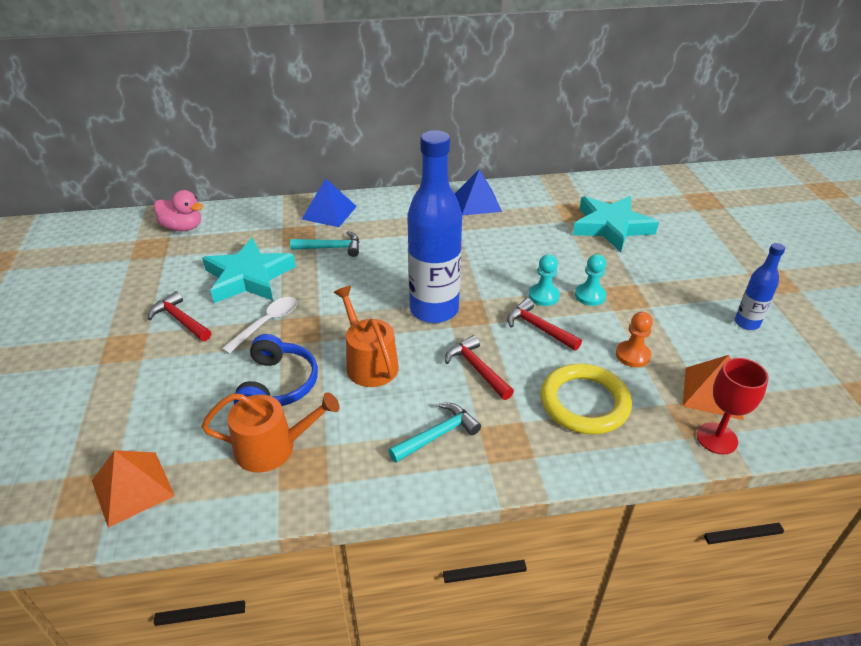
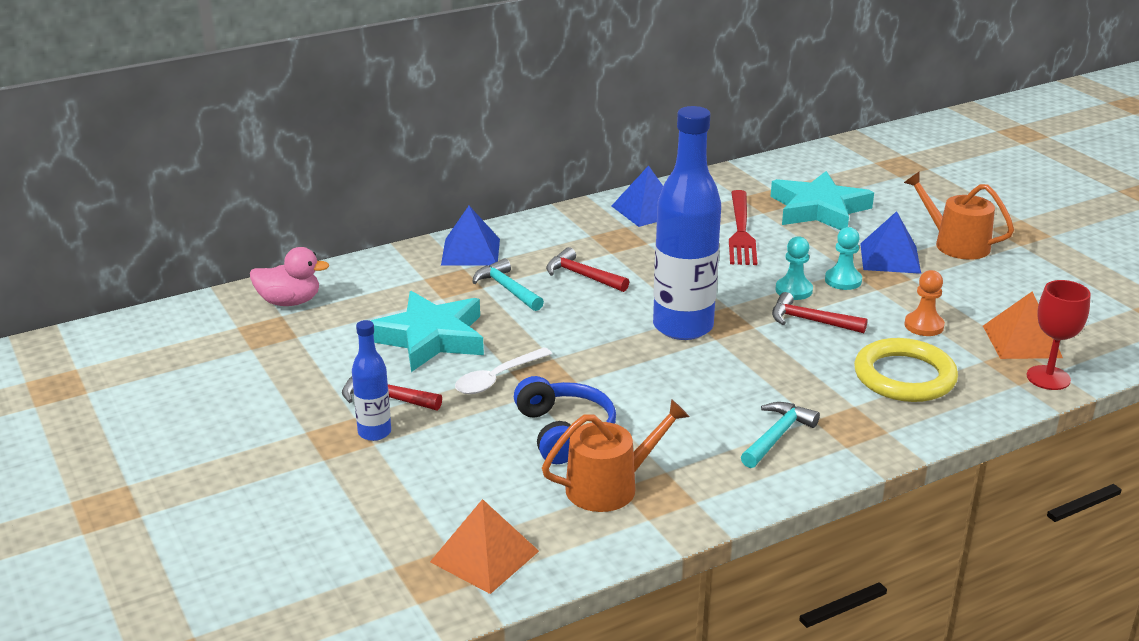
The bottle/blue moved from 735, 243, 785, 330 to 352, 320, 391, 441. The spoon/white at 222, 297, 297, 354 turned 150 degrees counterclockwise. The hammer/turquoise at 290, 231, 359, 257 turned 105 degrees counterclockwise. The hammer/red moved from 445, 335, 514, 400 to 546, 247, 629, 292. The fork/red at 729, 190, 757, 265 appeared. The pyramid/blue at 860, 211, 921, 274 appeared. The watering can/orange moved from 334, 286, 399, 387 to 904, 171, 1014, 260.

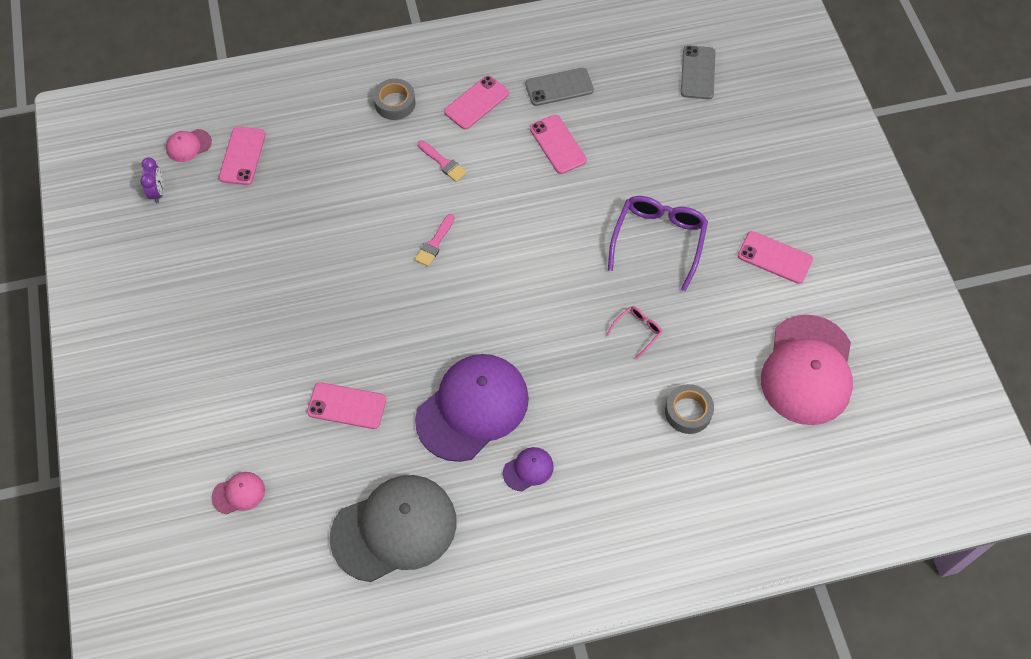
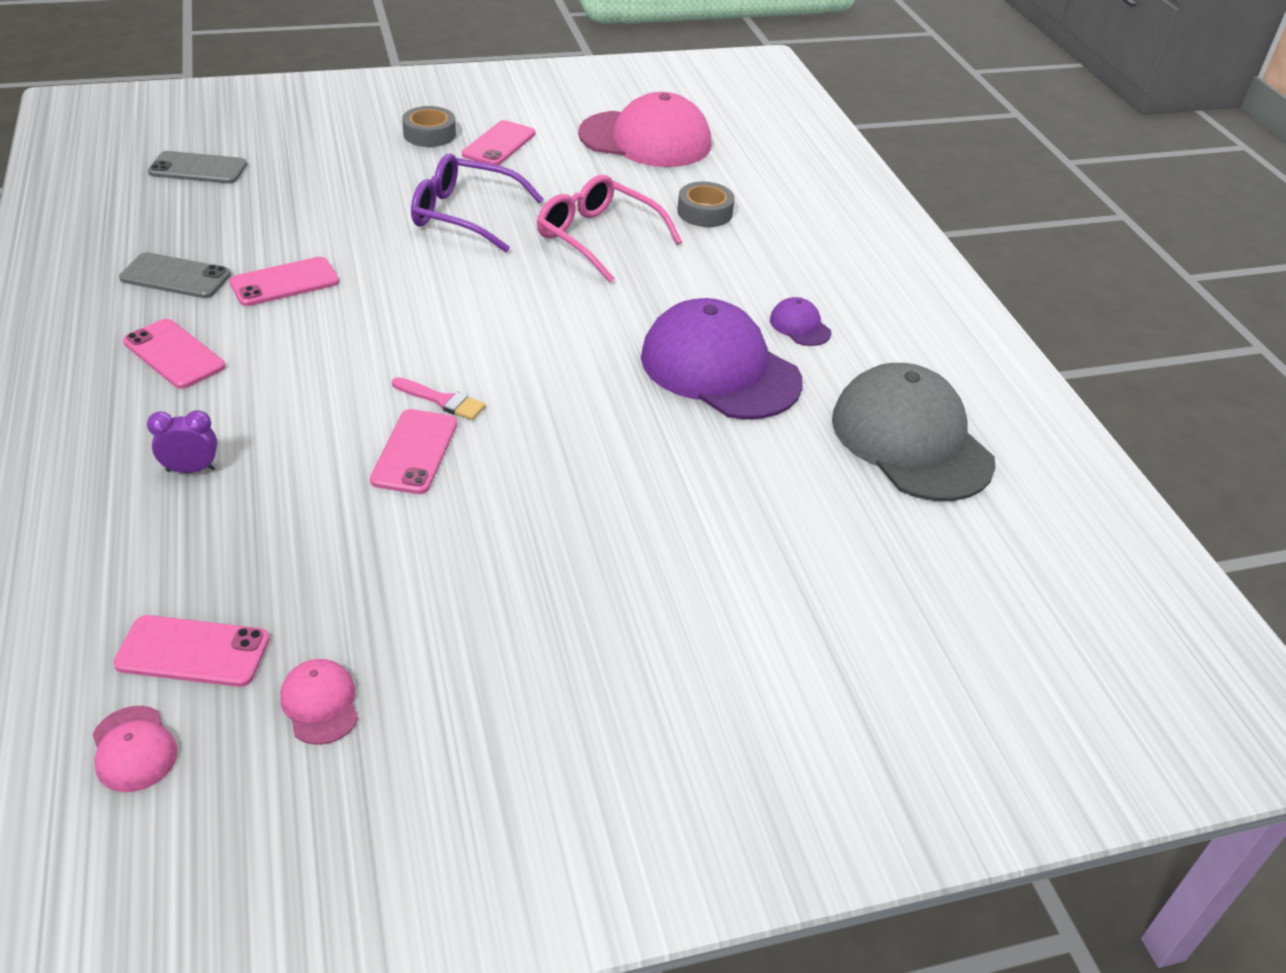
The phone/grey at 525, 68, 594, 106 turned 60 degrees counterclockwise. The clock/purple moved from 140, 157, 164, 203 to 147, 410, 217, 473. The cap/pink moved from 211, 472, 265, 514 to 280, 659, 358, 745. The phone/pink moved from 307, 382, 386, 429 to 370, 409, 457, 494. The tape/grey moved from 373, 78, 416, 120 to 402, 106, 456, 147. The glasses/pink at 606, 306, 662, 360 changed to 2.06 times the size. The brush/pink at 418, 140, 467, 182 disappeared.

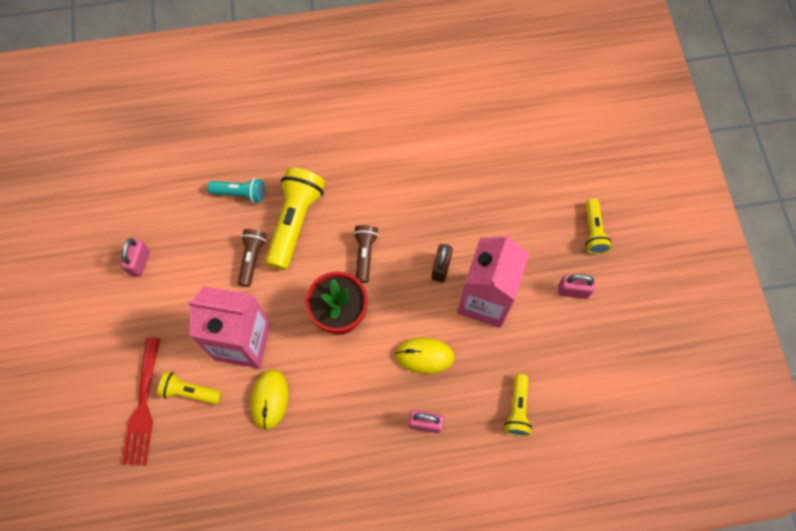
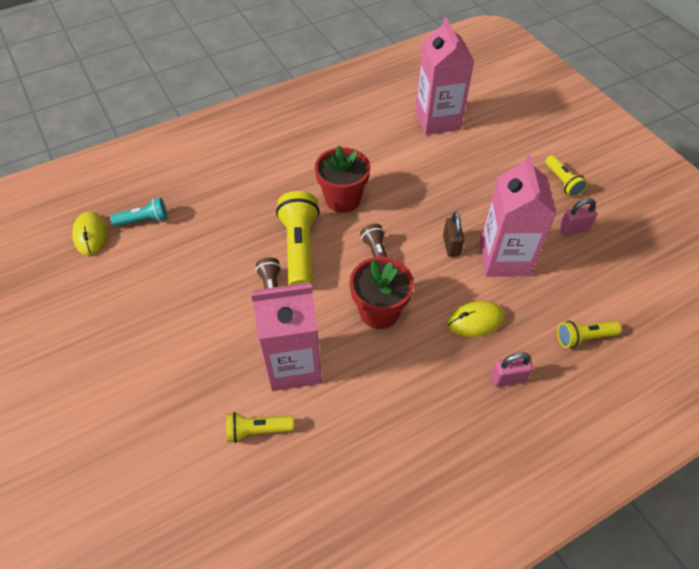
The mouse/yellow moved from 251, 370, 289, 430 to 72, 211, 108, 255. The flashlight/turquoise moved from 208, 178, 264, 203 to 110, 198, 168, 226. The flower pot/red at 315, 146, 370, 213 appeared. The carton/pink at 415, 17, 474, 135 appeared. The flashlight/yellow at 504, 374, 532, 436 turned 90 degrees clockwise. The padlock/pink at 121, 238, 150, 277 disappeared. The fork/red at 122, 337, 160, 466 disappeared.

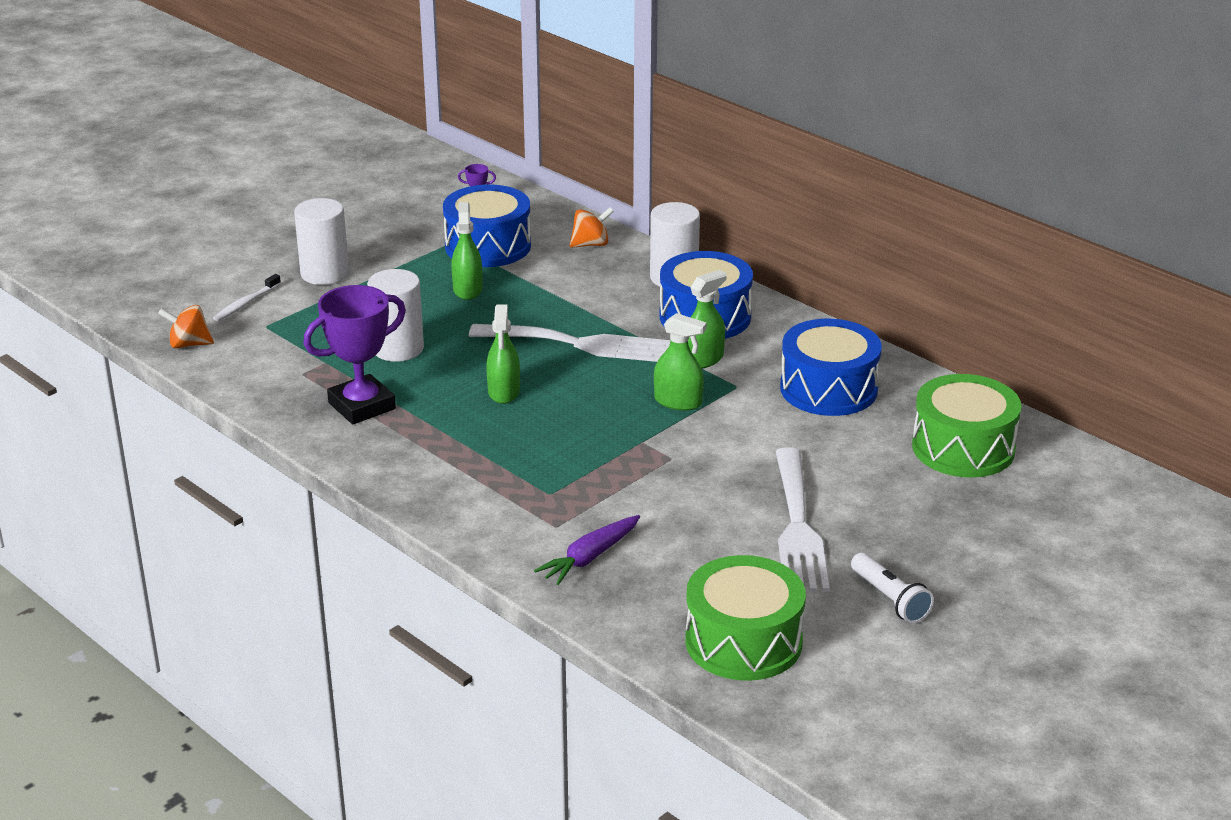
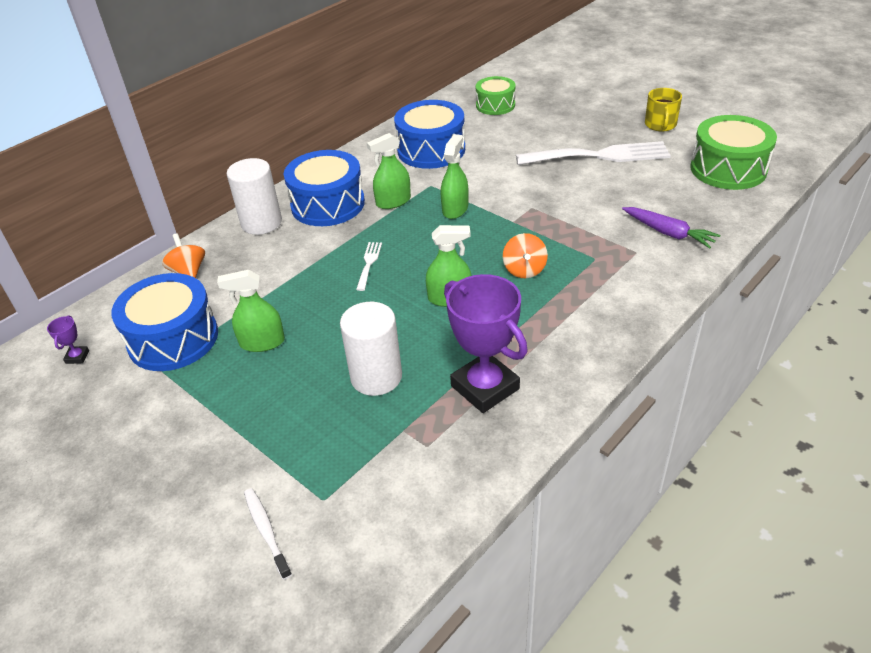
The toothbrush/white at 213, 274, 281, 321 turned 150 degrees counterclockwise. The fork/white at 469, 324, 671, 362 changed to 0.43 times the size. The spray bottle/green at 688, 270, 727, 369 turned 75 degrees counterclockwise. The drum/green at 912, 374, 1022, 478 changed to 0.62 times the size. The spinning top/orange moved from 158, 305, 214, 348 to 503, 233, 548, 278. The flashlight/white at 851, 553, 934, 623 was replaced by the mug/yellow at 645, 88, 682, 131. The cylinder/white at 294, 198, 349, 285 disappeared.

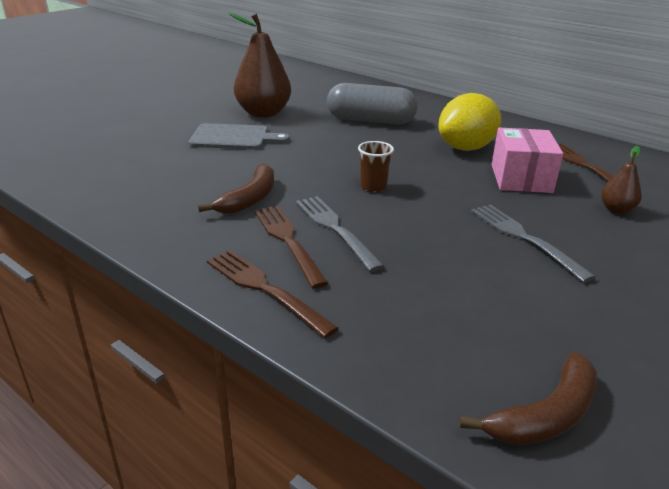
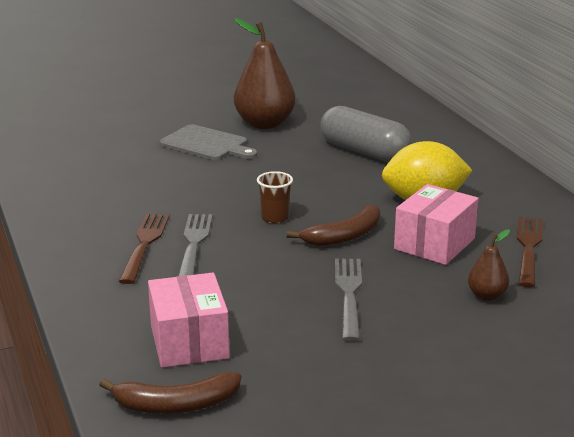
The box/pink at 148, 273, 230, 368 appeared. The banana/brown moved from 198, 164, 274, 214 to 287, 204, 380, 246. The fork/brown at 207, 250, 339, 338 disappeared.

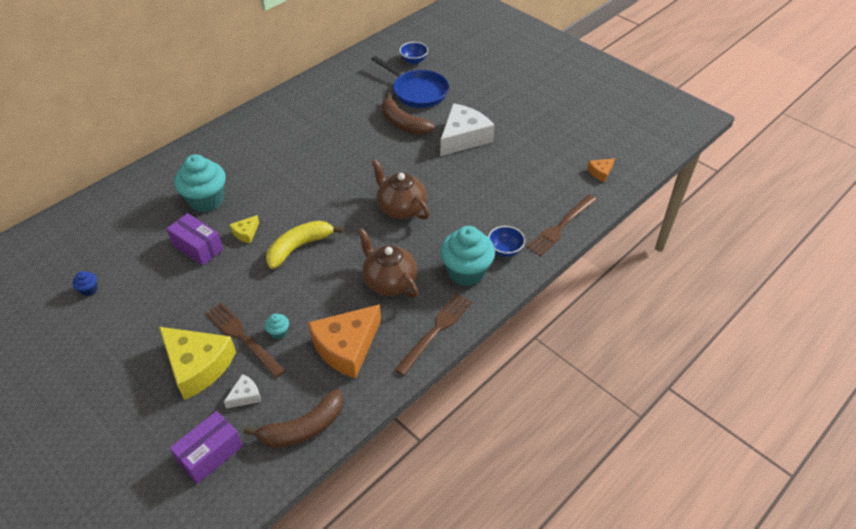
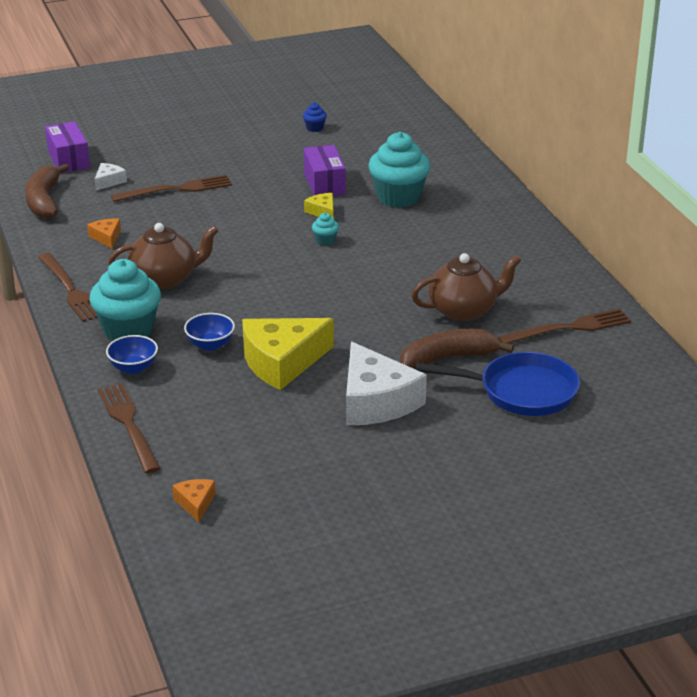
The cheese/orange at 308, 304, 381, 379 changed to 0.45 times the size. The cheese/white at 224, 374, 261, 408 turned 135 degrees counterclockwise. The bowl/blue moved from 399, 42, 428, 64 to 184, 313, 235, 351. The cheese/yellow moved from 159, 327, 236, 400 to 242, 318, 334, 390. The box/purple at 166, 213, 223, 266 turned 75 degrees counterclockwise. The cupcake/turquoise moved from 264, 314, 289, 339 to 312, 213, 339, 246. The teapot/brown moved from 371, 159, 429, 220 to 411, 253, 521, 322. The pan/blue at 371, 56, 449, 108 turned 150 degrees counterclockwise. The fork/brown at 498, 309, 631, 343 appeared. The banana/yellow at 266, 221, 343, 269 disappeared.

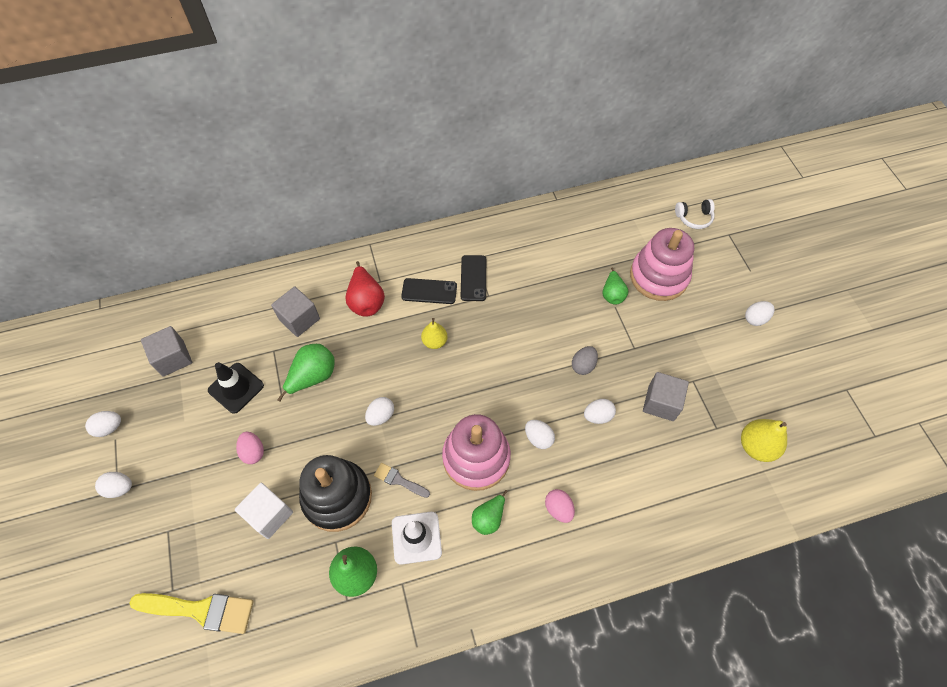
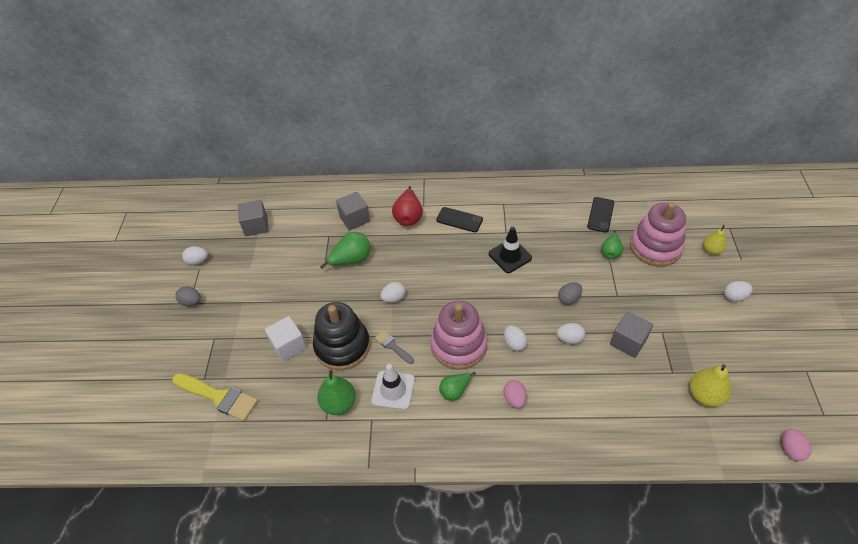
The egg/white at 95, 472, 132, 498 became the egg/grey at 175, 286, 201, 306. The traffic cone/black moved from 208, 362, 264, 414 to 489, 227, 532, 273. The phone/black moved from 461, 255, 486, 301 to 587, 197, 614, 232. The pear/yellow moved from 421, 318, 447, 349 to 703, 225, 727, 255. The egg/pink moved from 236, 432, 264, 464 to 782, 429, 812, 461. The headphones/white at 675, 199, 715, 229 disappeared.

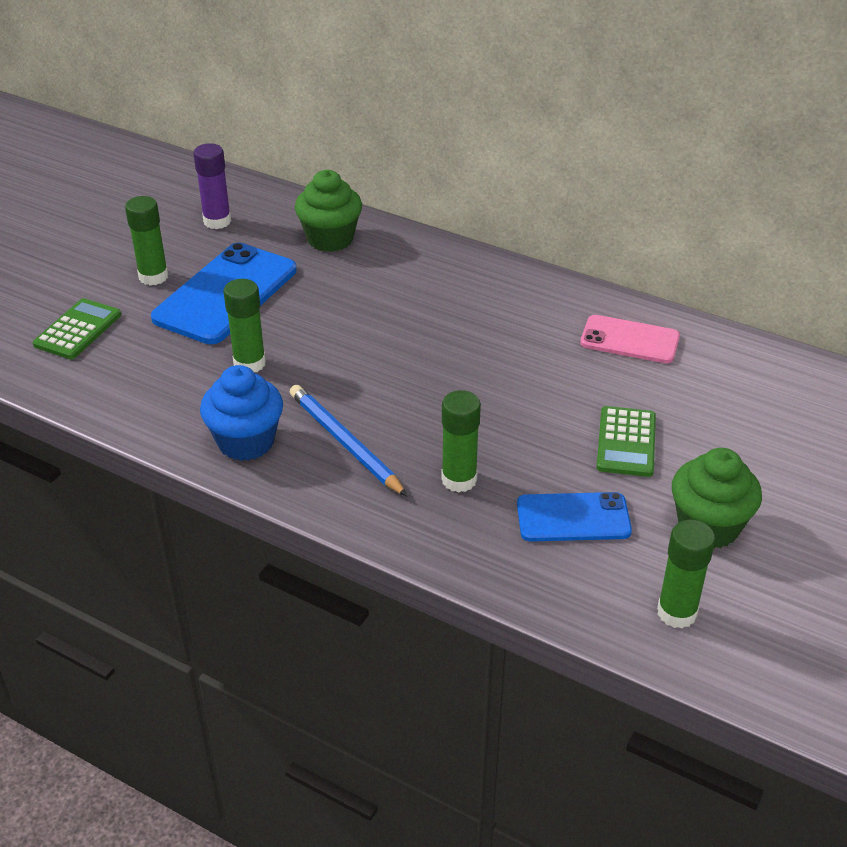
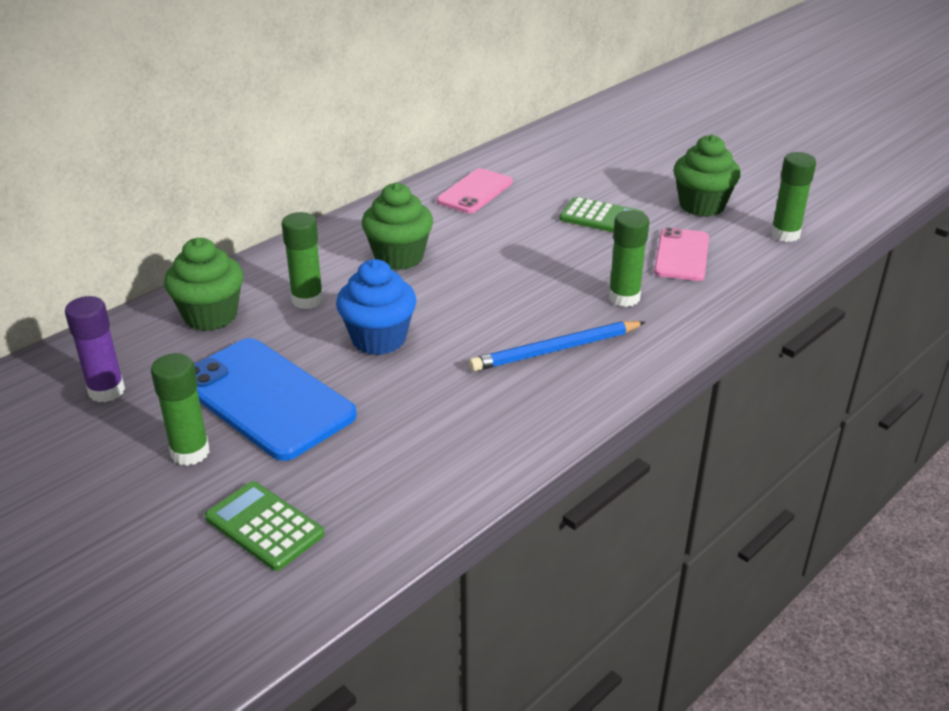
The glue stick/green moved from 224, 279, 266, 372 to 282, 212, 323, 309. The cupcake/blue moved from 200, 365, 283, 461 to 336, 259, 417, 355. The cupcake/green at 362, 183, 433, 270 appeared. The phone/blue at 517, 492, 632, 542 became the phone/pink at 654, 227, 709, 281.

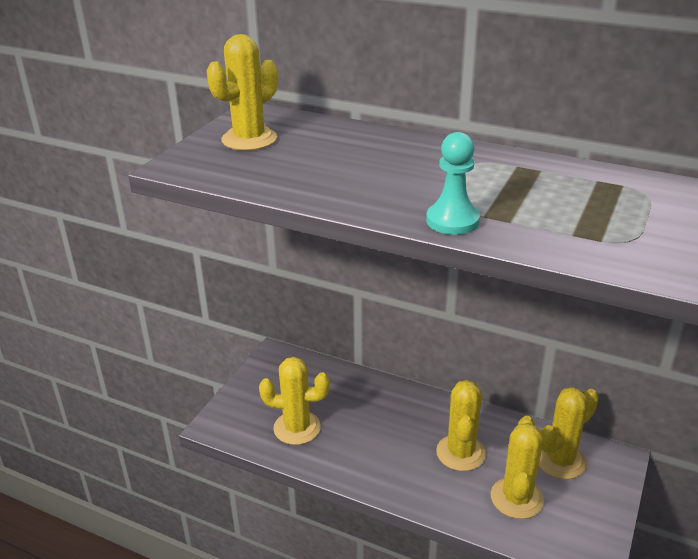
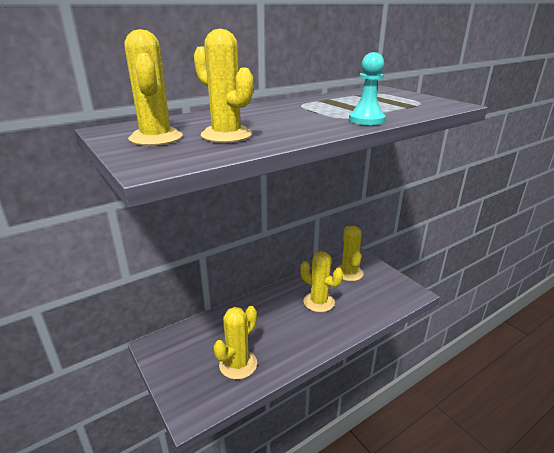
The cactus/yellow moved from 491, 416, 544, 519 to 194, 29, 253, 143.

